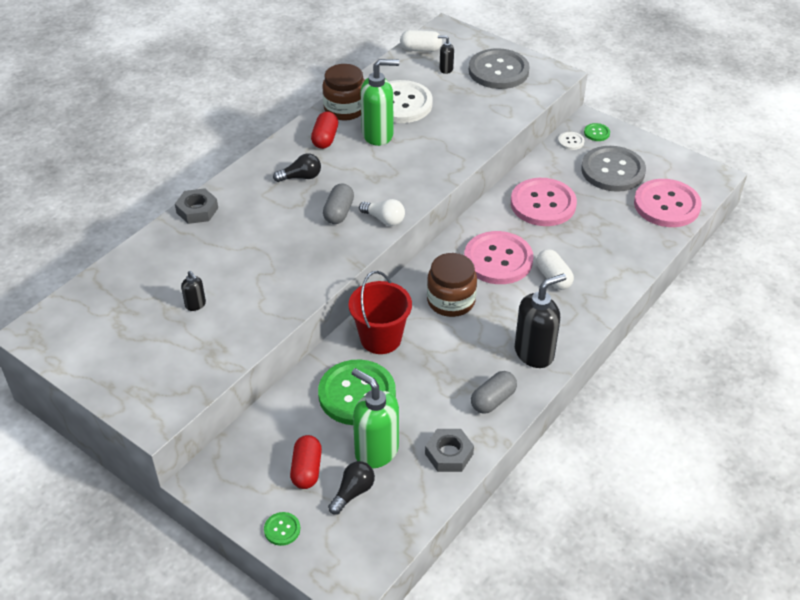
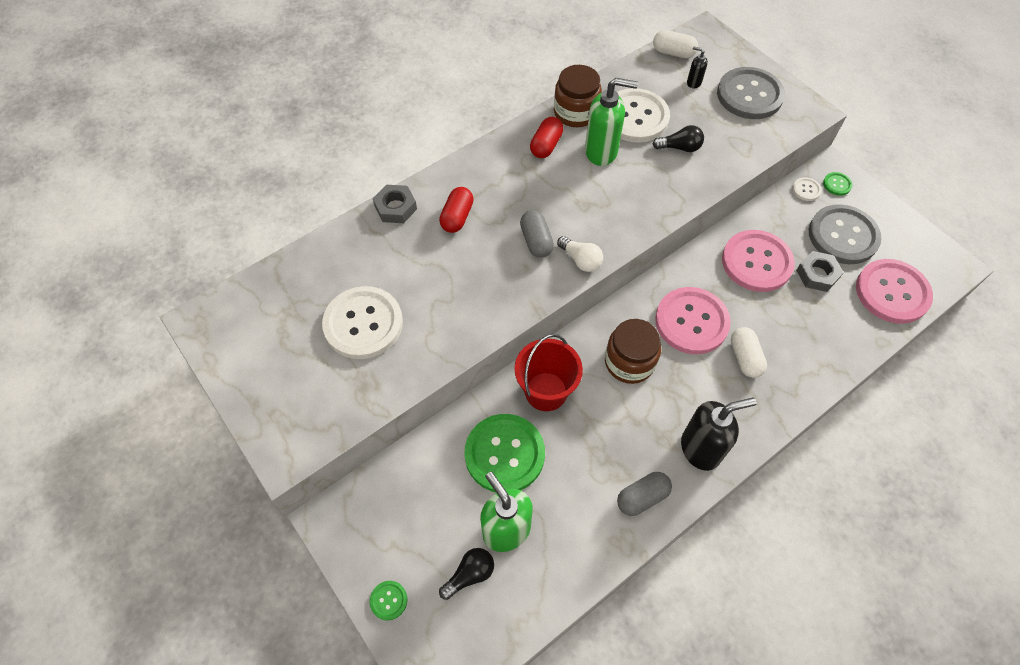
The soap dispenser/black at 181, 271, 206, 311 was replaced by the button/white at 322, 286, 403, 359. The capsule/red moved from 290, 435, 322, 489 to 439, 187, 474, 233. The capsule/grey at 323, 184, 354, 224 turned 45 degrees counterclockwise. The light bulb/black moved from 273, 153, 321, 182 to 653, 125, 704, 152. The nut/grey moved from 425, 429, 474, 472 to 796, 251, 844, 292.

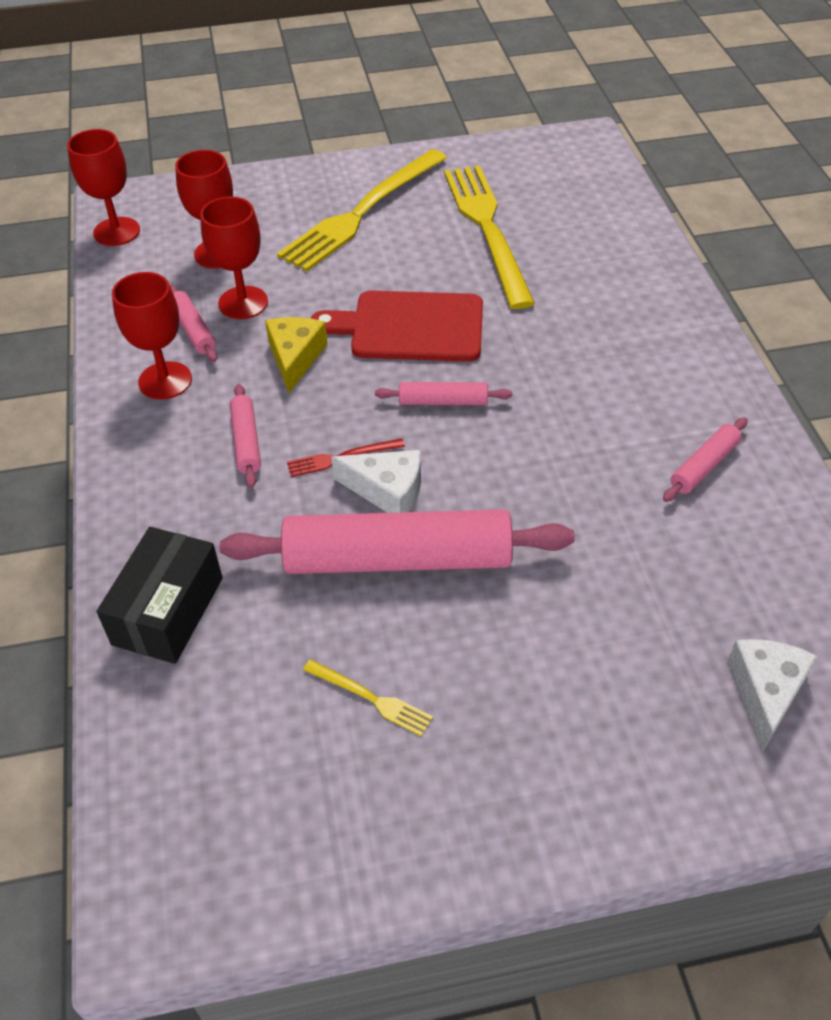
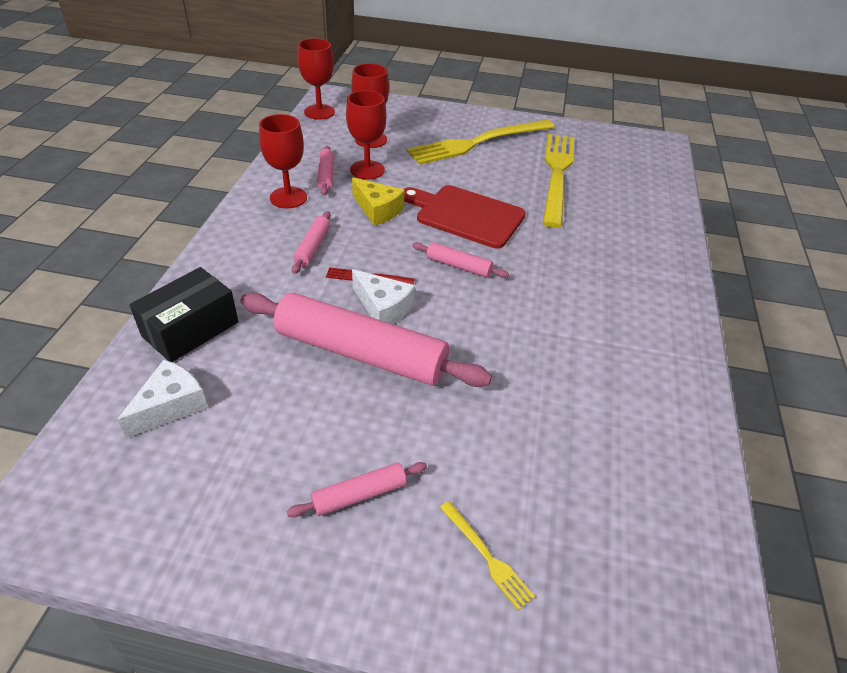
The cheese/white moved from 728, 639, 817, 751 to 117, 360, 208, 438. The rolling pin/pink moved from 663, 417, 748, 502 to 286, 462, 427, 517. The cheese/yellow at 265, 317, 328, 393 turned 105 degrees clockwise. The fork/yellow moved from 303, 659, 433, 737 to 440, 501, 535, 610.

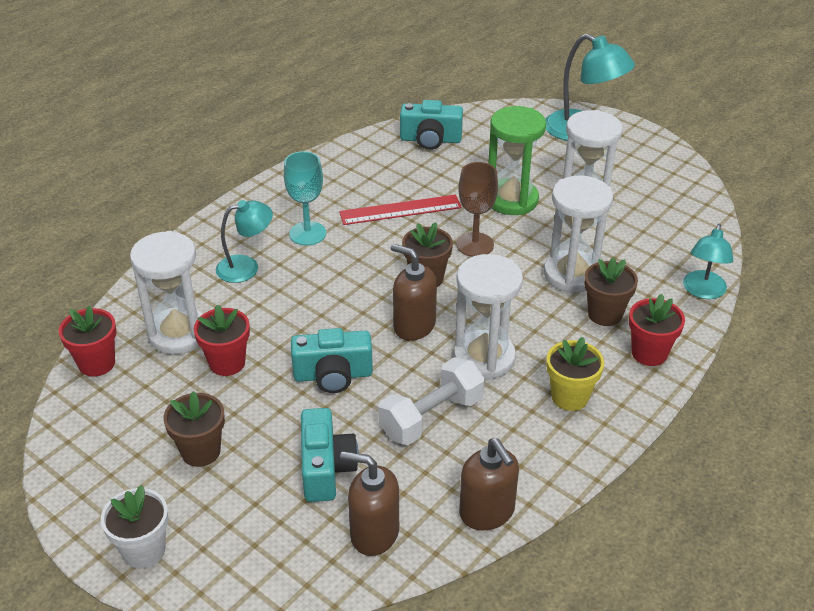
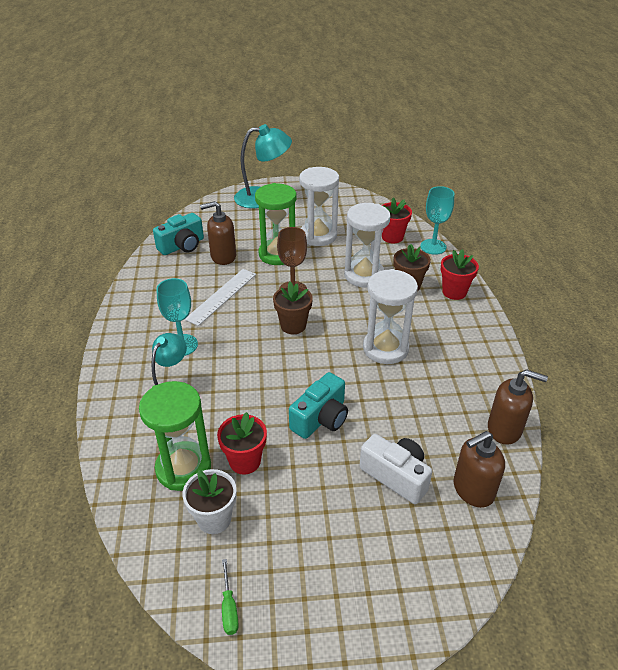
The hourglass/white at 130, 231, 203, 355 became the hourglass/green at 139, 381, 211, 491. The flower pot/white moved from 101, 485, 169, 568 to 183, 469, 236, 534. The ruler/red at 339, 195, 462, 225 became the ruler/white at 184, 269, 256, 326. The soap dispenser/brown moved from 391, 244, 437, 341 to 200, 201, 236, 265. The screwdriver/green at 222, 559, 239, 635 appeared. The camera/turquoise at 301, 408, 359, 502 became the camera/white at 360, 434, 432, 504. The flower pot/red moved from 59, 305, 117, 377 to 382, 197, 412, 243. The lamp/turquoise at 683, 224, 734, 299 was replaced by the goblet/turquoise at 420, 186, 454, 255. The flower pot/brown at 163, 391, 225, 467 disappeared. The dumbbell/white at 378, 357, 485, 445 disappeared. The flower pot/yellow at 546, 337, 604, 411 disappeared.

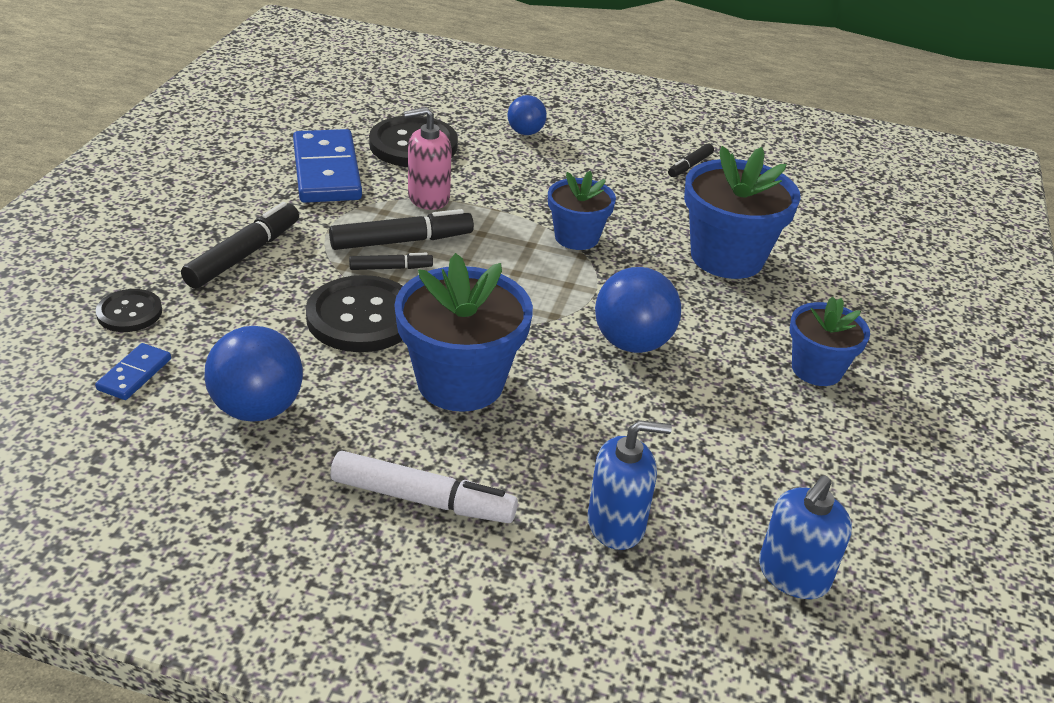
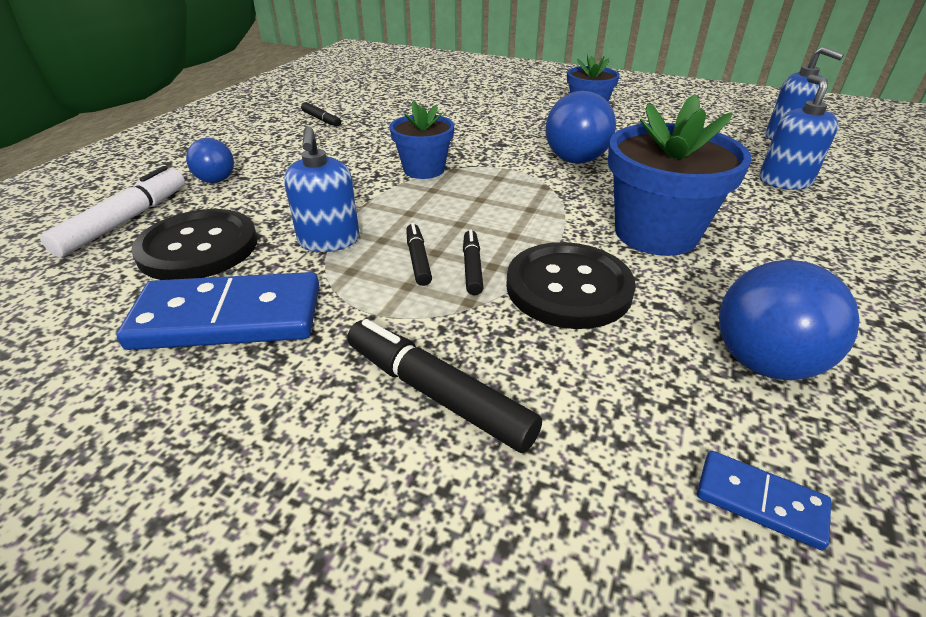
The marker/white moved from 330, 451, 518, 523 to 40, 166, 185, 257. The soap dispenser/pink at 404, 107, 452, 210 became the soap dispenser/blue at 284, 126, 360, 252. The marker/black at 329, 209, 474, 250 changed to 0.56 times the size. The button/black at 96, 289, 162, 332 disappeared. The flower pot/blue at 684, 146, 801, 279 disappeared.

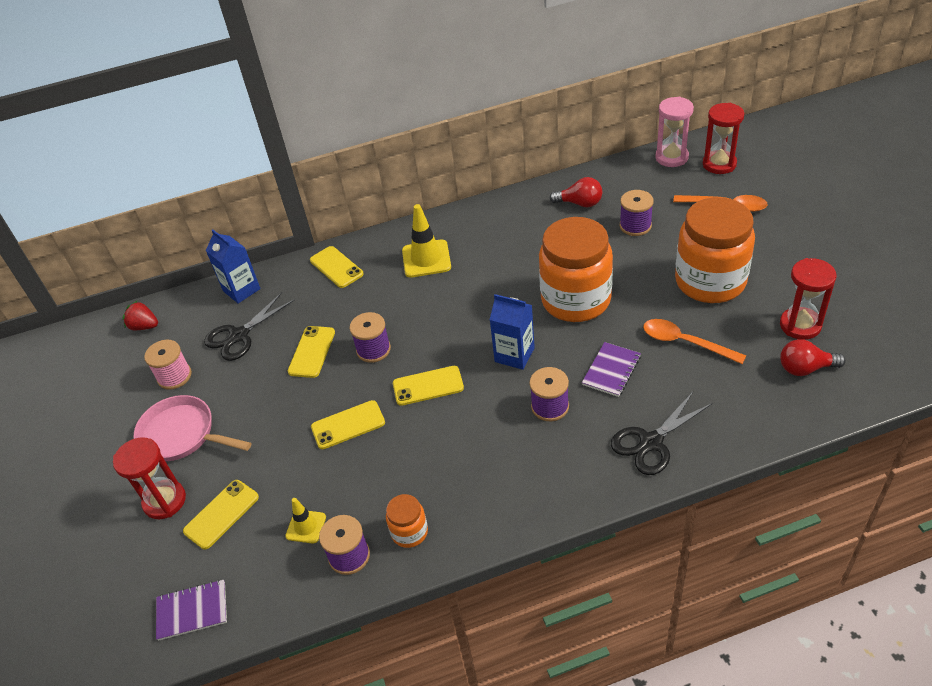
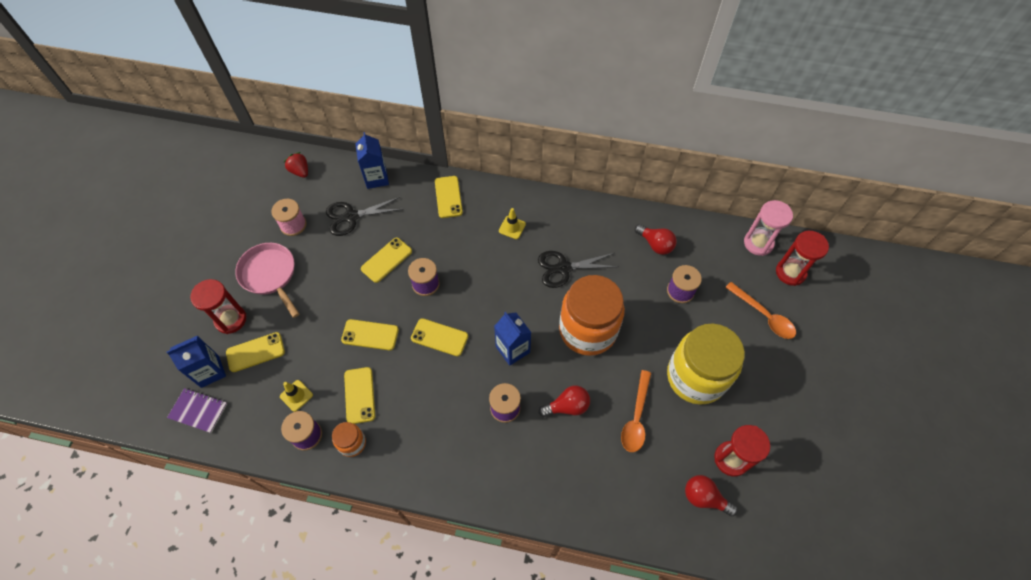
The carton/blue at 166, 336, 226, 388 appeared. The phone/yellow at 344, 367, 375, 424 appeared. The traffic cone/yellow at 402, 204, 451, 278 changed to 0.58 times the size. The scissors/black moved from 611, 392, 713, 475 to 538, 251, 618, 288. The notebook/purple at 582, 342, 641, 397 was replaced by the light bulb/red at 539, 386, 590, 417. The spoon/orange at 643, 319, 746, 364 turned 135 degrees counterclockwise. The jar/orange at 675, 197, 755, 303 became the jar/yellow at 667, 324, 745, 405.

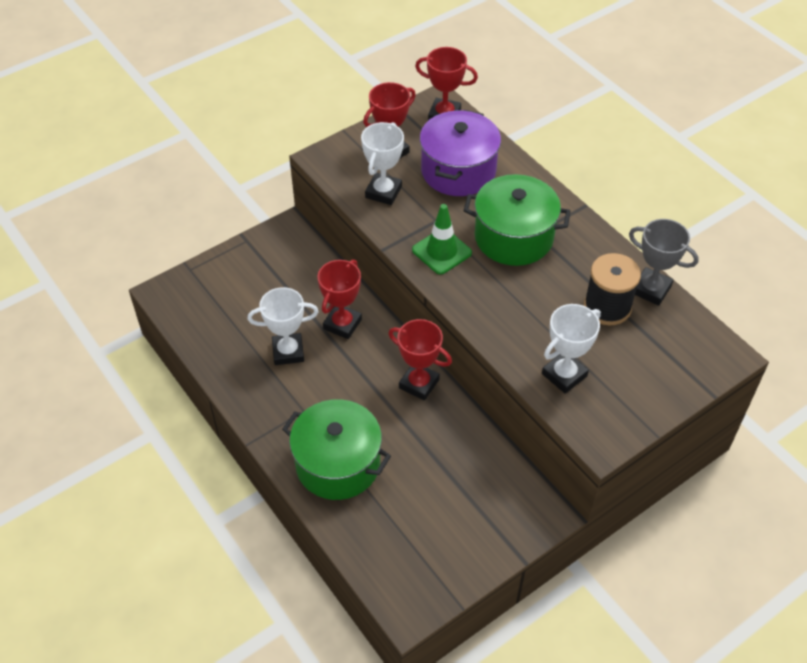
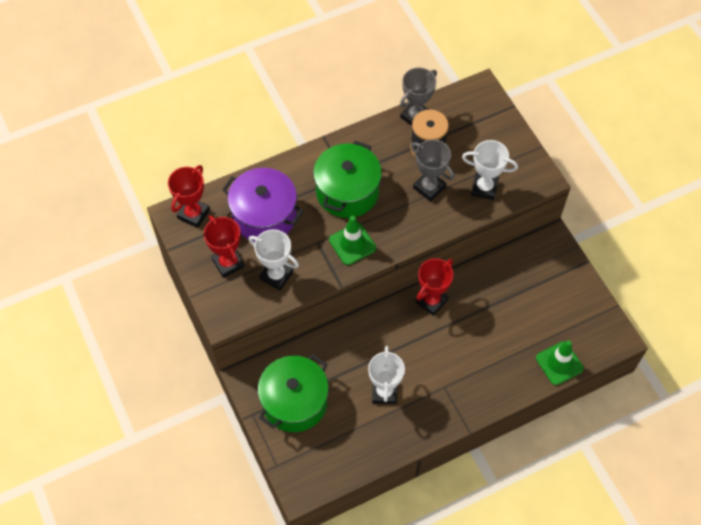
The pot/green moved from 282, 399, 391, 500 to 258, 354, 329, 432. The trophy/grey at 411, 139, 455, 201 appeared. The trophy/white at 542, 304, 601, 394 turned 45 degrees counterclockwise. The traffic cone/green at 536, 340, 584, 385 appeared. The trophy/red at 318, 260, 362, 339 disappeared.

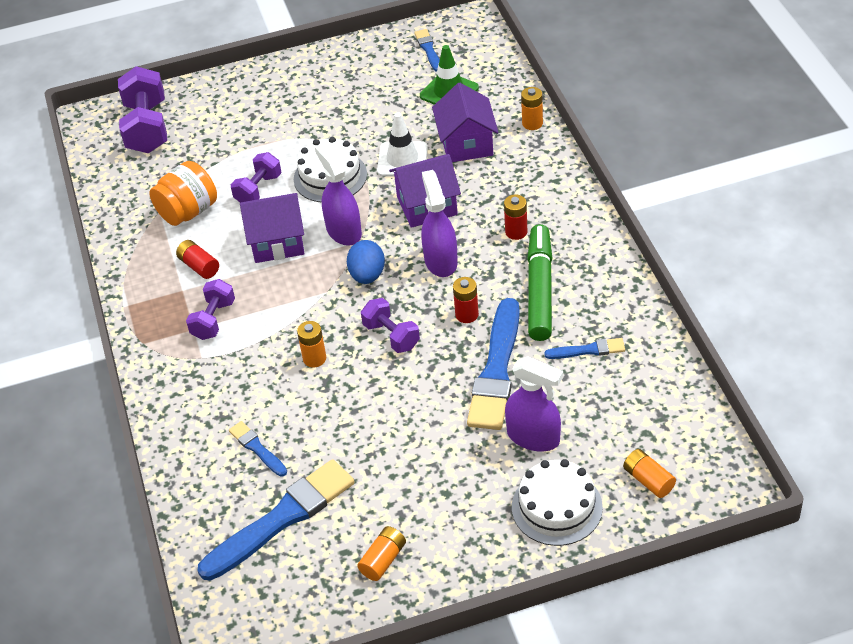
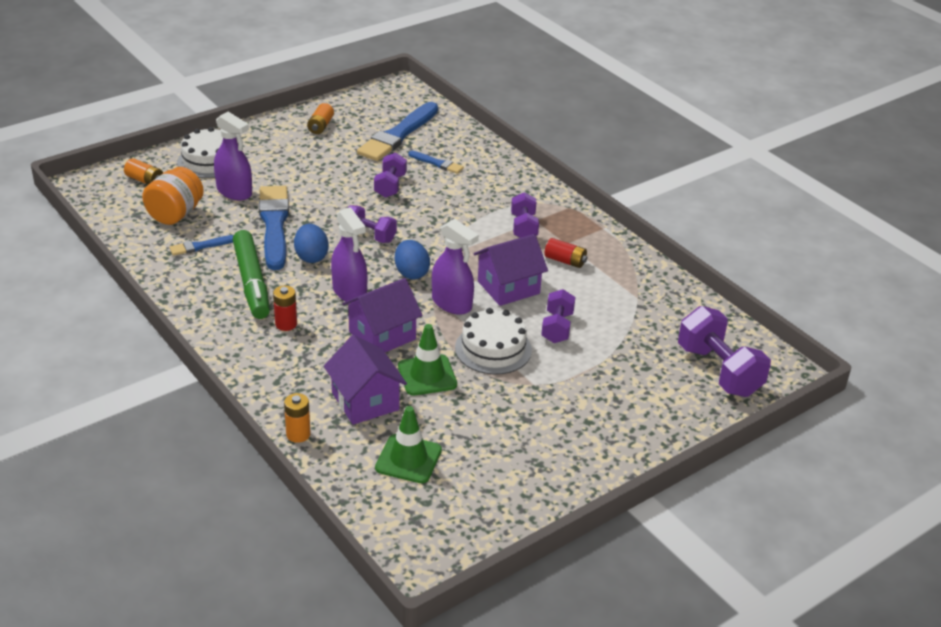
The jar/orange moved from 149, 161, 217, 226 to 142, 167, 204, 225. The spray bottle/purple at 505, 356, 563, 451 turned 150 degrees counterclockwise. The battery/red at 453, 277, 479, 323 was replaced by the egg/blue at 294, 224, 329, 263. The dumbbell/purple at 374, 152, 407, 198 appeared. The traffic cone/white at 377, 112, 428, 177 became the traffic cone/green at 398, 324, 457, 395. The battery/orange at 297, 321, 326, 368 disappeared. The brush/blue at 414, 29, 440, 72 disappeared.

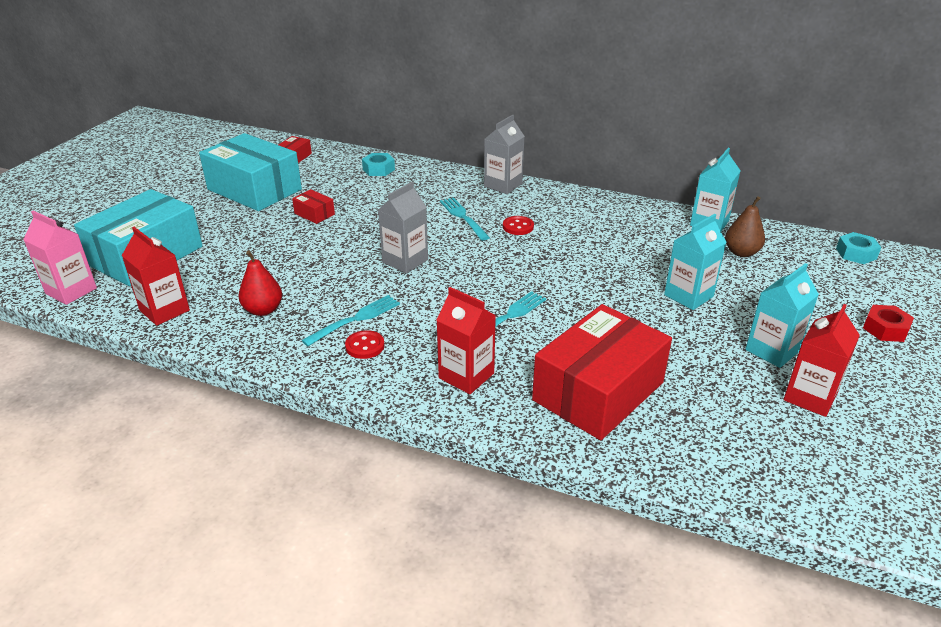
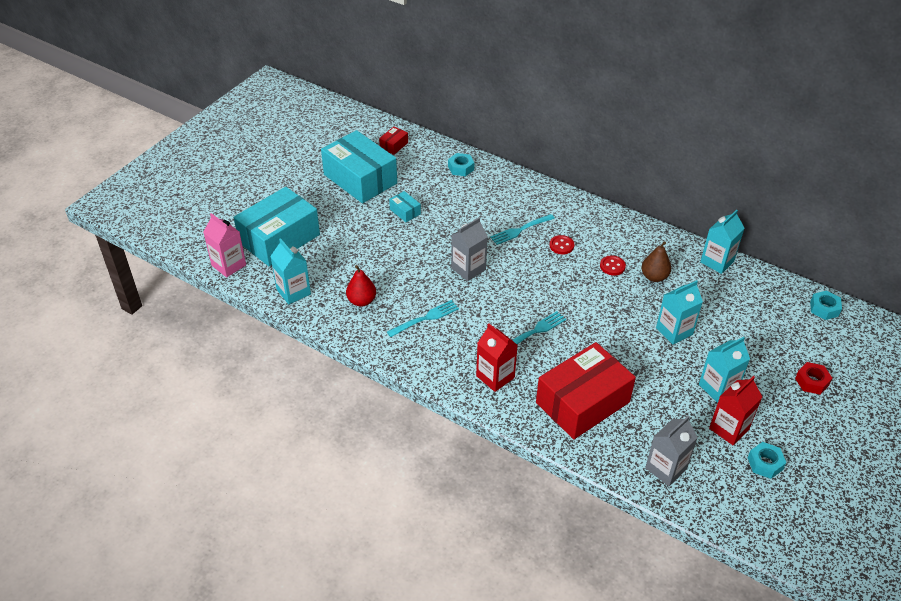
The carton/red at 122, 227, 190, 326 became the carton/turquoise at 270, 238, 311, 305. The box/red at 292, 189, 335, 224 became the box/turquoise at 389, 191, 421, 222. The fork/turquoise at 440, 197, 490, 241 turned 105 degrees counterclockwise. The button/red moved from 345, 330, 385, 359 to 600, 255, 626, 275. The pear/brown moved from 725, 196, 765, 257 to 641, 241, 671, 282. The carton/grey moved from 484, 115, 525, 194 to 645, 416, 698, 486. The nut/turquoise at 748, 442, 786, 479 appeared.

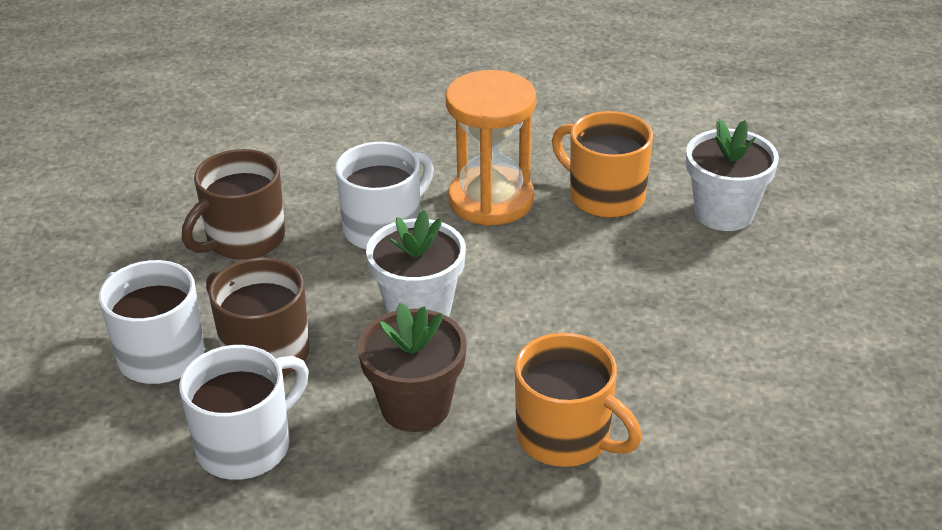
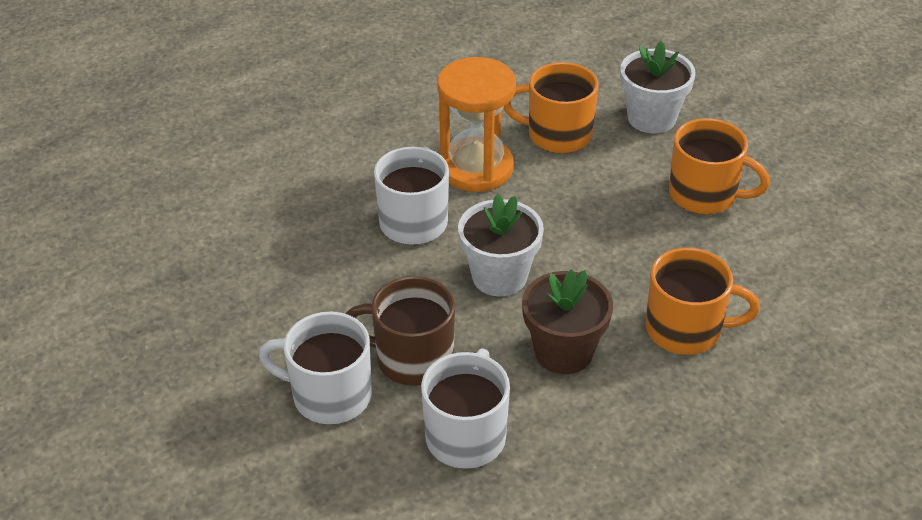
The mug/orange at 669, 118, 770, 214 appeared. The mug/brown at 182, 149, 285, 260 disappeared.

